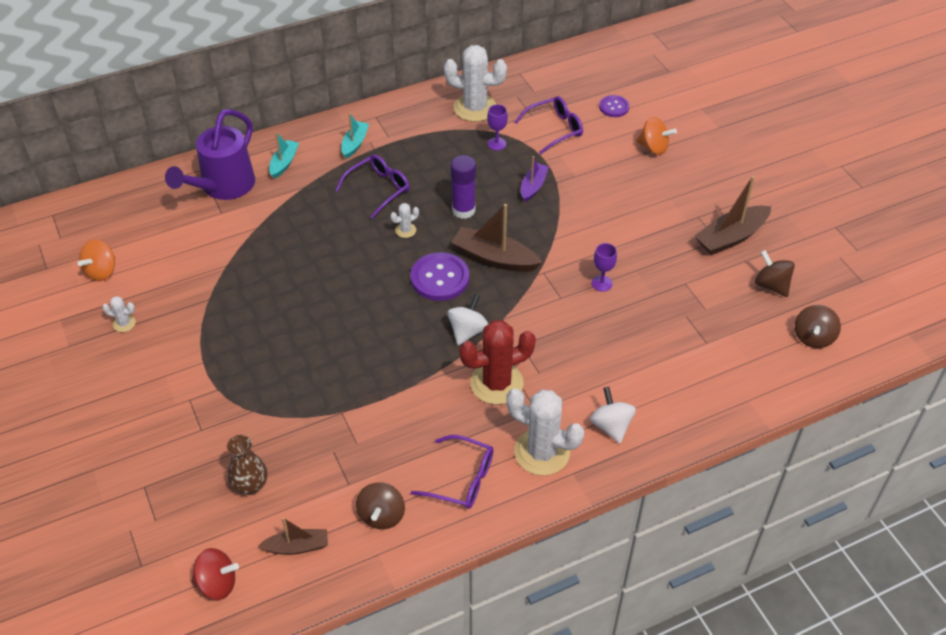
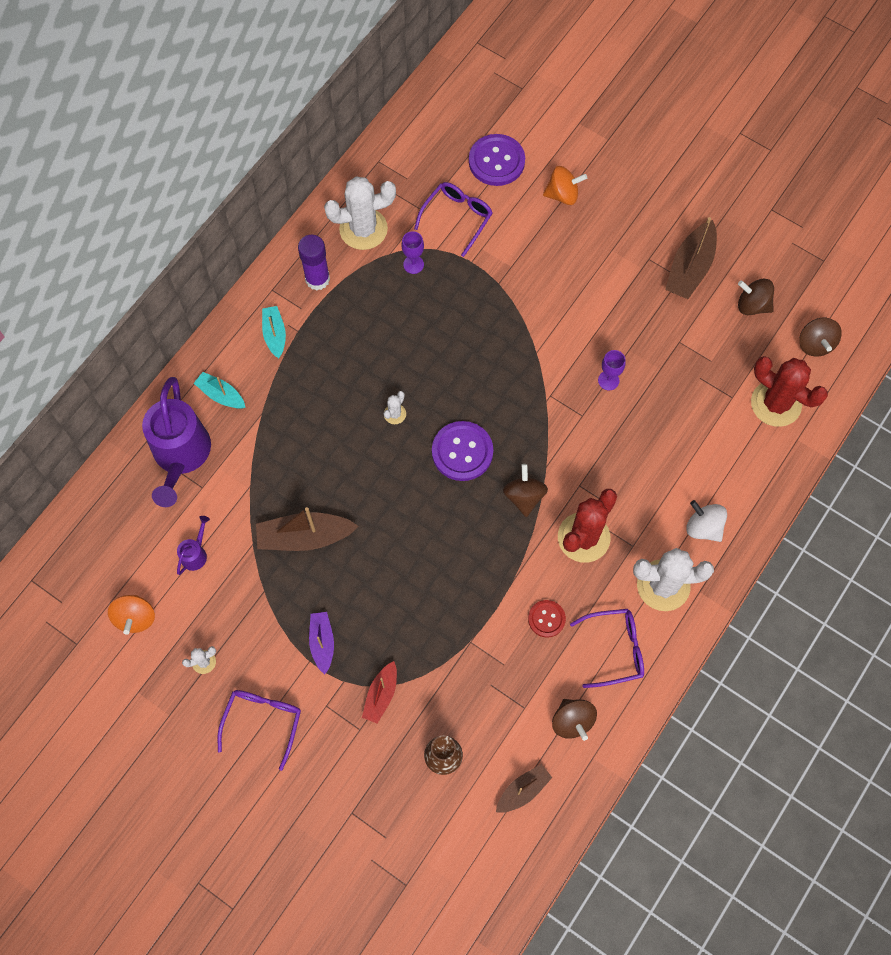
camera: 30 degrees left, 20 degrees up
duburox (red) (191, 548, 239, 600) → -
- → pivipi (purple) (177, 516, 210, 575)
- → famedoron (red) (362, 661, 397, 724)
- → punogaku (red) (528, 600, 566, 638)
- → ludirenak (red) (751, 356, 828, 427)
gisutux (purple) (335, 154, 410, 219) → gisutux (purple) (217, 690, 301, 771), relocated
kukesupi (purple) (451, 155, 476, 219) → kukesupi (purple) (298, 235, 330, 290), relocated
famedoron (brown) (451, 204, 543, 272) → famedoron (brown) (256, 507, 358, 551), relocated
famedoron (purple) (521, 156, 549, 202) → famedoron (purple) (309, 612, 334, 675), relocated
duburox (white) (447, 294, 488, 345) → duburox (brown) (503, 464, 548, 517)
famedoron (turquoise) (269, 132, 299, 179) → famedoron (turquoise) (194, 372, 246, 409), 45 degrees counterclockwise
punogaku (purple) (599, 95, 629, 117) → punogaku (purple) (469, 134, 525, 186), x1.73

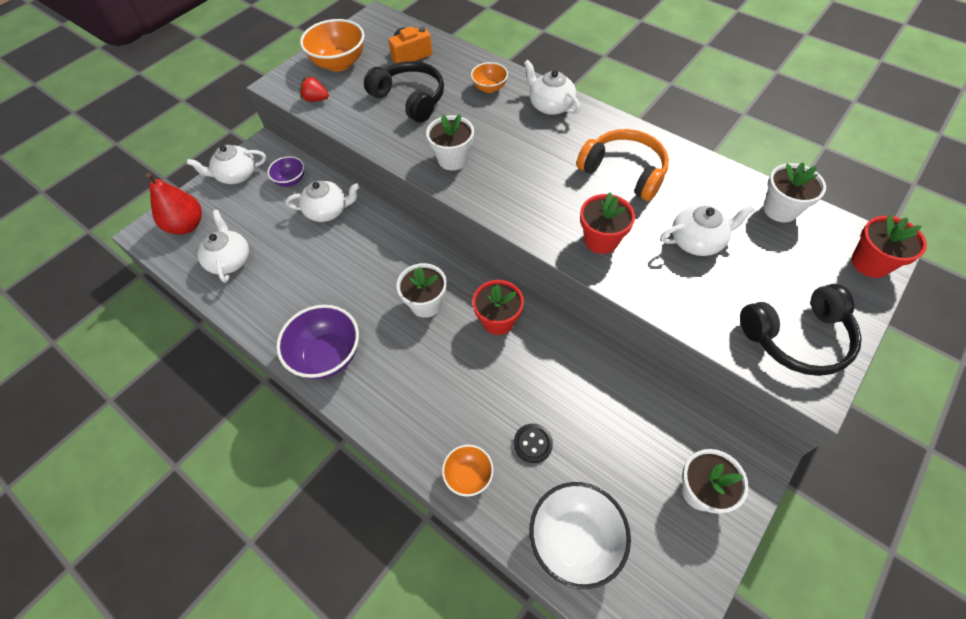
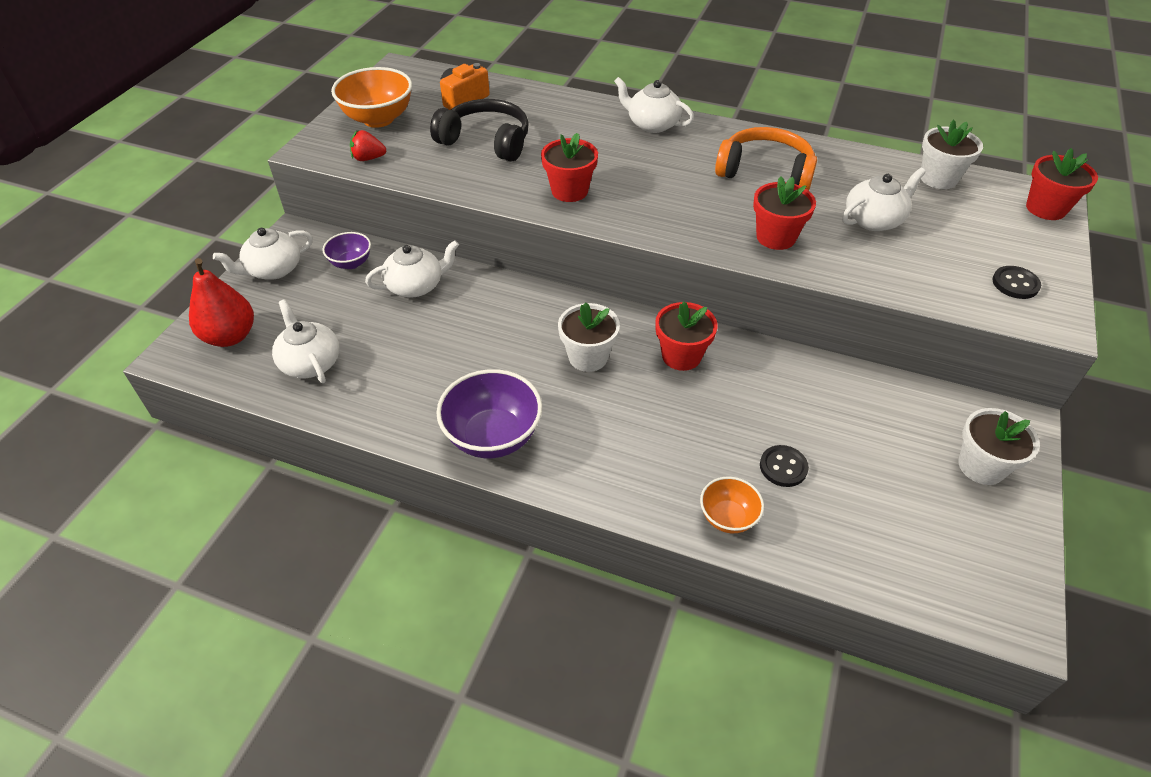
camera: 20 degrees left, 10 degrees down
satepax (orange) (471, 62, 508, 93) → -
satepax (white) (529, 482, 631, 589) → -
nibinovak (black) (740, 284, 862, 376) → punogaku (black) (992, 266, 1041, 299)
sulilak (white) (426, 114, 474, 170) → sulilak (red) (541, 133, 598, 202)

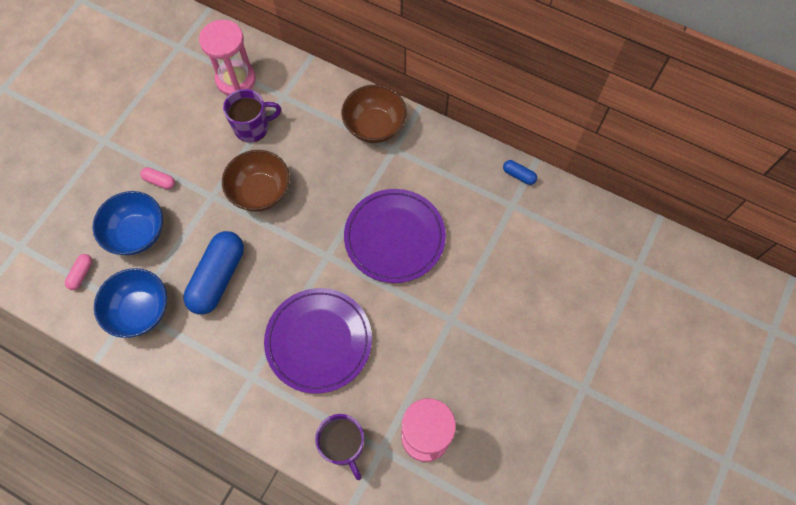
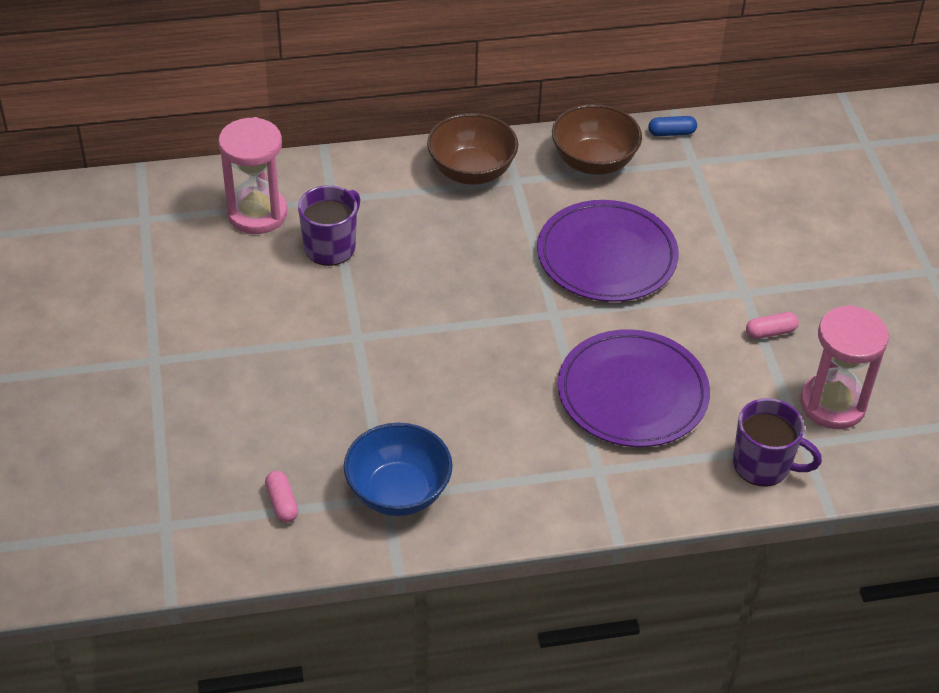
camera: 40 degrees left, 20 degrees down
satepax (blue) (93, 191, 163, 255) → -
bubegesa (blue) (183, 231, 244, 315) → -
bubegesa (pink) (140, 167, 175, 189) → bubegesa (pink) (746, 312, 799, 339), relocated
satepax (brown) (222, 150, 290, 212) → satepax (brown) (552, 104, 642, 175), relocated

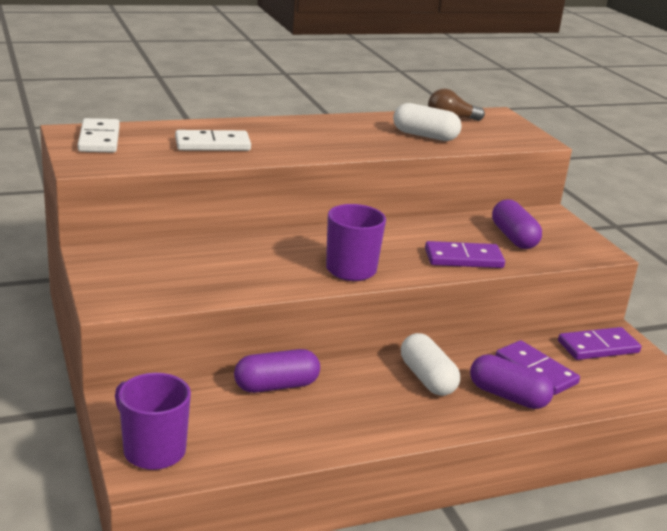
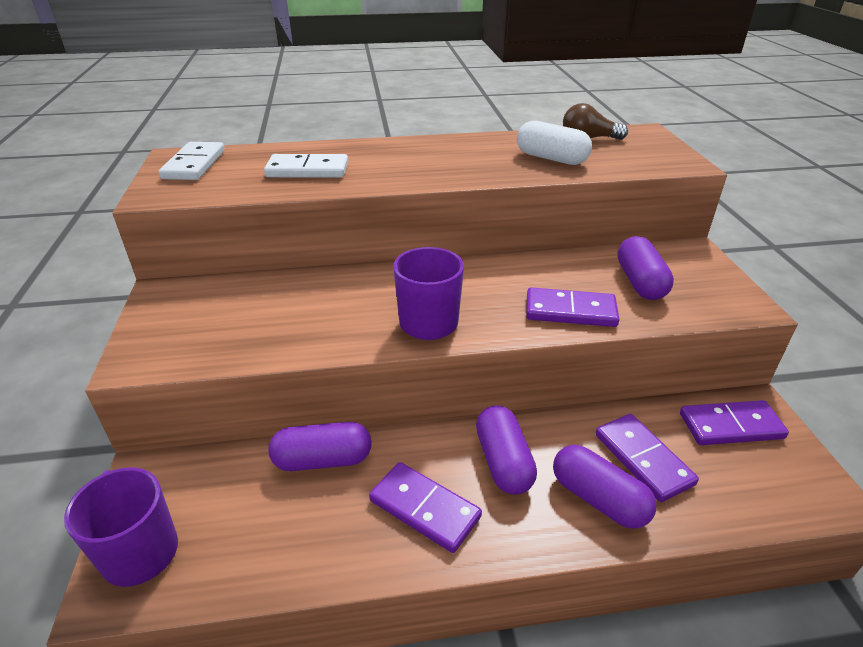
camera: 15 degrees right, 10 degrees up
- → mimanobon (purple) (369, 462, 482, 553)
bubegesa (white) (401, 333, 460, 396) → bubegesa (purple) (476, 405, 537, 495)

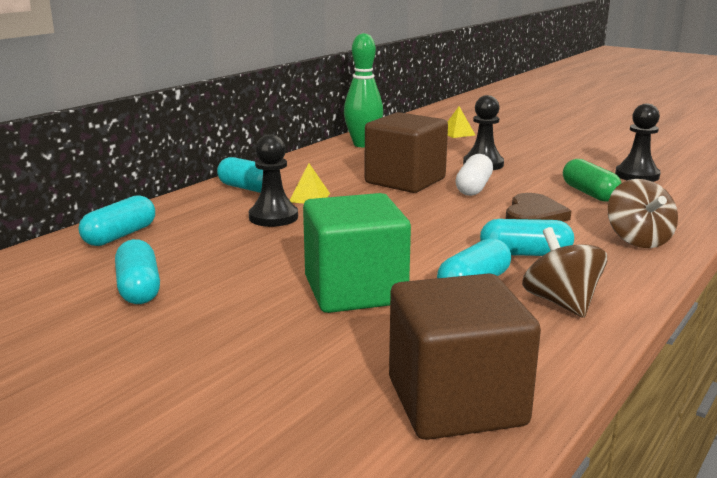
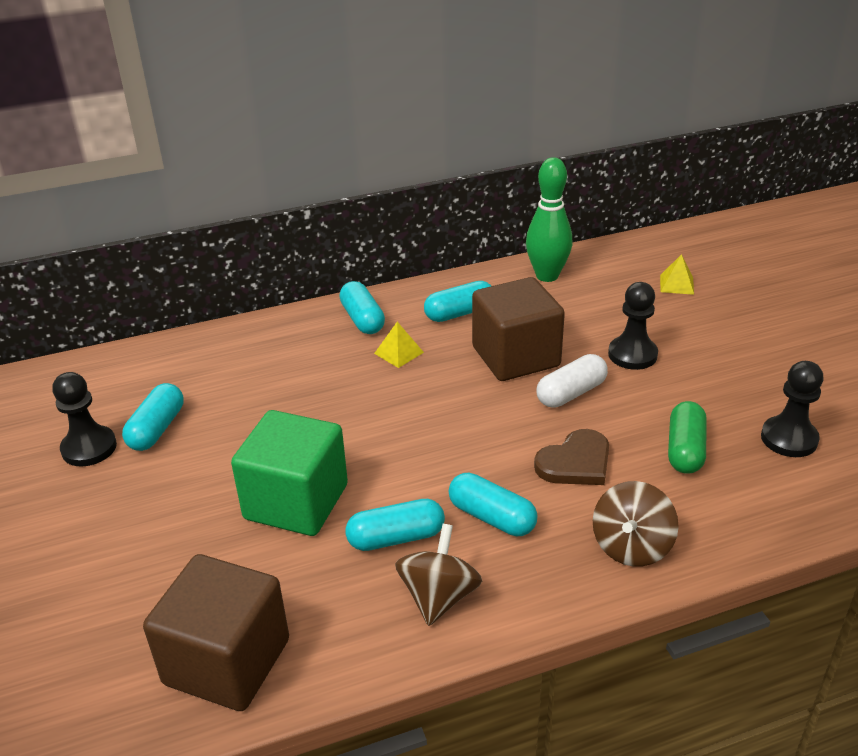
camera: 35 degrees right, 15 degrees up
bubegesa (turquoise) (79, 196, 155, 246) → bubegesa (turquoise) (424, 281, 491, 322), relocated
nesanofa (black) (249, 134, 298, 227) → nesanofa (black) (52, 372, 117, 467), relocated

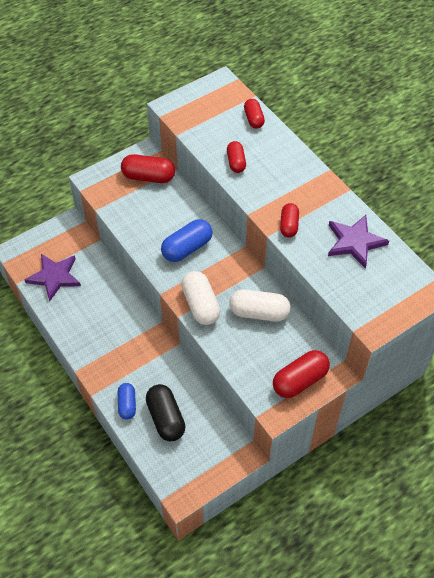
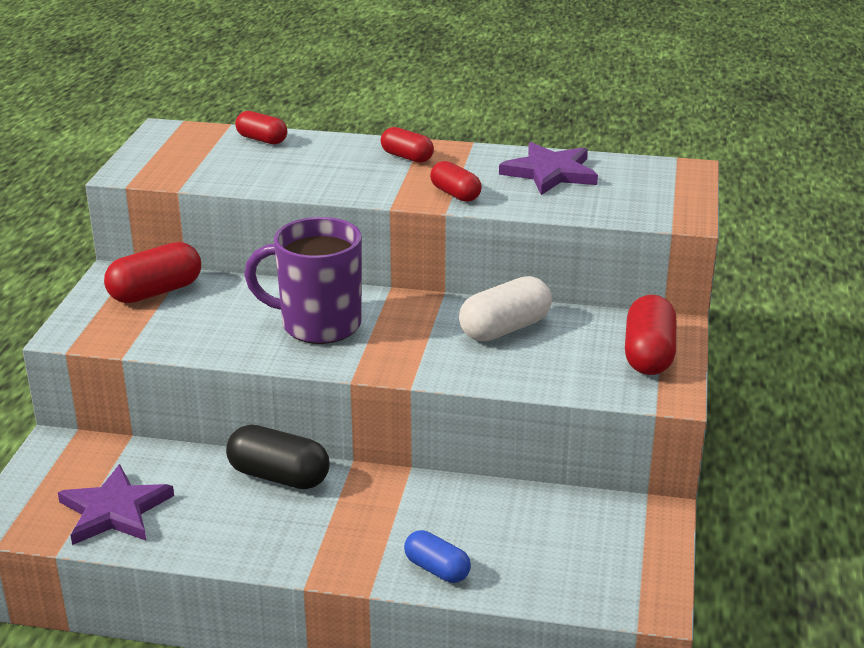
camera: 45 degrees left, 25 degrees down
bubegesa (white) (181, 271, 220, 325) → -
bubegesa (black) (146, 384, 185, 441) → bubegesa (black) (226, 425, 329, 489), relocated
bubegesa (red) (227, 141, 246, 173) → bubegesa (red) (381, 127, 434, 163), relocated
bubegesa (blue) (161, 219, 213, 262) → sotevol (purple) (244, 217, 362, 344)

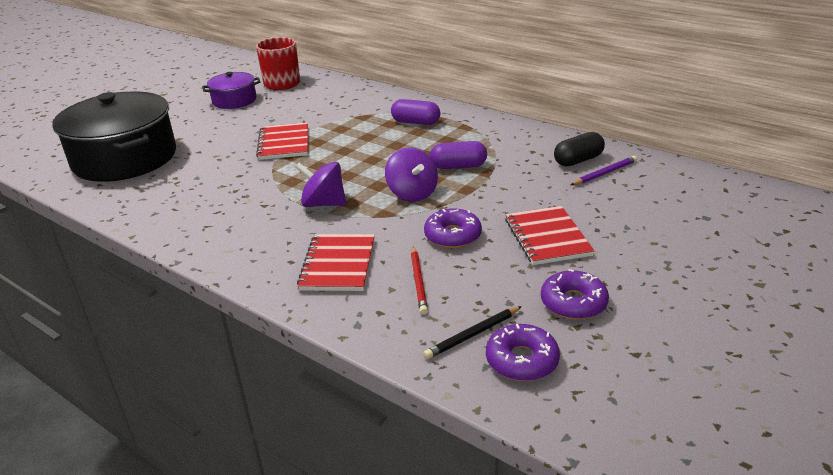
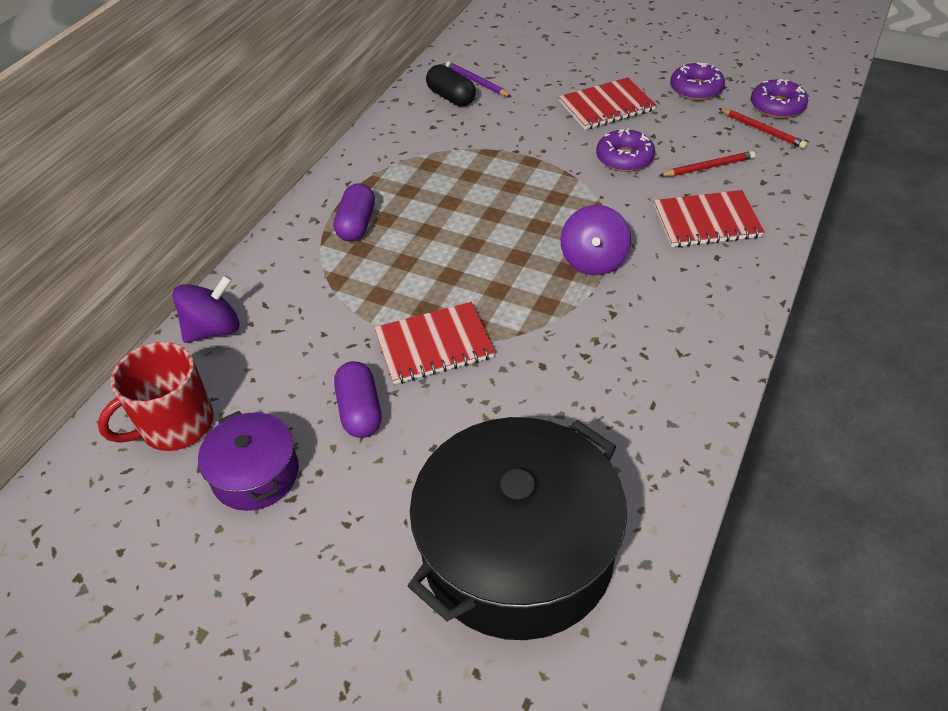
camera: 100 degrees left, 15 degrees up
duburox (purple) (385, 147, 438, 202) → duburox (purple) (172, 275, 240, 343), relocated
bubegesa (purple) (430, 141, 487, 169) → bubegesa (purple) (334, 361, 382, 438), relocated
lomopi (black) (423, 306, 522, 359) → lomopi (red) (719, 108, 807, 149)

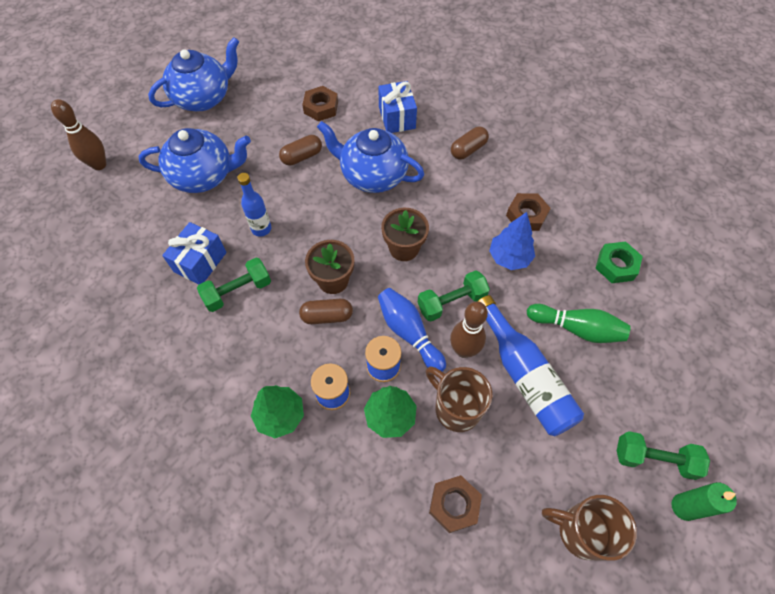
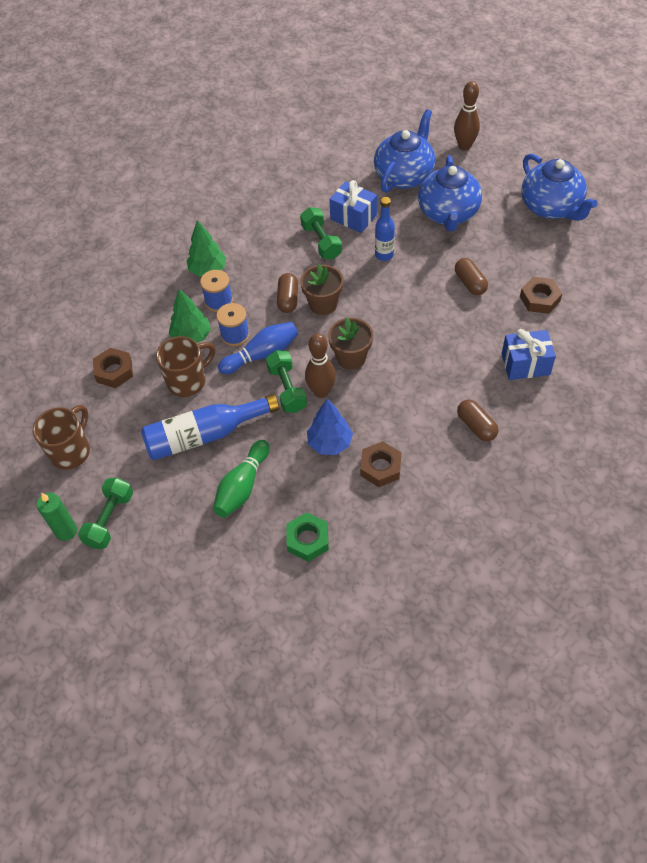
camera: 100 degrees right, 5 degrees down
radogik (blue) (317, 121, 424, 193) → radogik (blue) (374, 109, 435, 193), relocated
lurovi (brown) (450, 301, 488, 358) → lurovi (brown) (305, 333, 336, 398), relocated

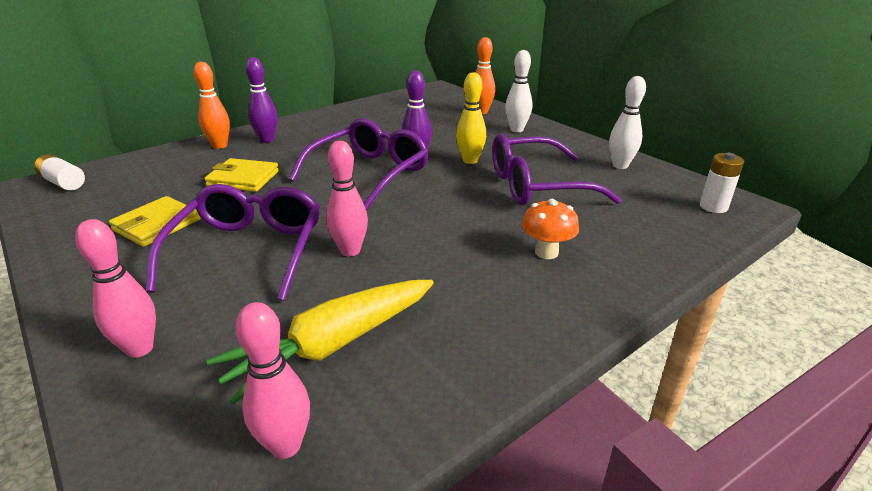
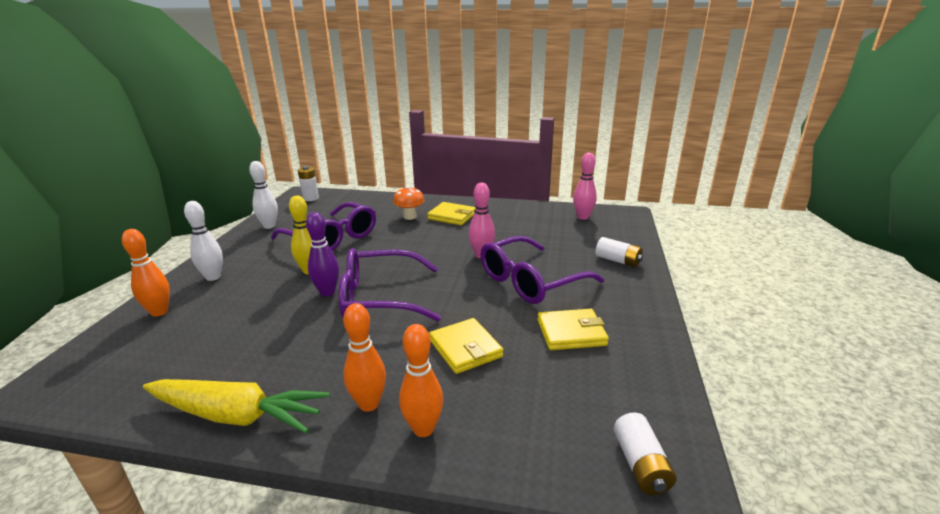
camera: 130 degrees left, 5 degrees down
- → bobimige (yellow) (427, 202, 476, 225)
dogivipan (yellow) (207, 280, 434, 404) → dogivipan (yellow) (143, 379, 329, 433), relocated
lurovi (pink) (75, 219, 156, 358) → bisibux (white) (596, 237, 643, 267)
lurovi (purple) (245, 57, 277, 143) → lurovi (orange) (343, 303, 386, 412)

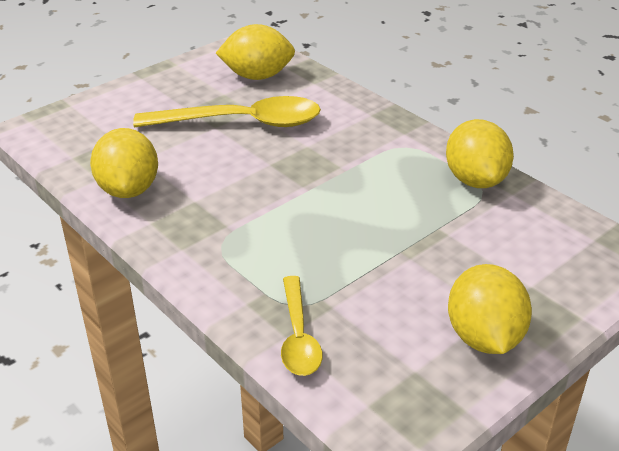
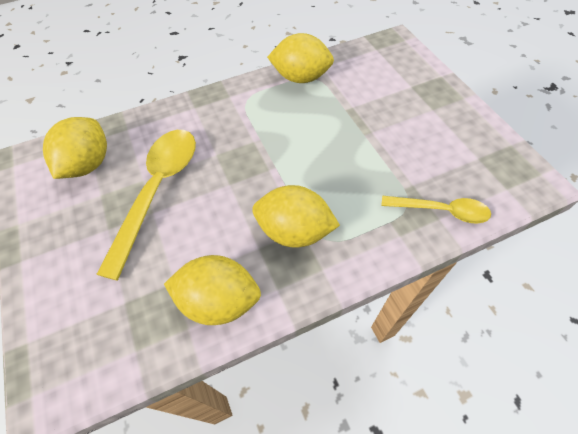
camera: 70 degrees left, 20 degrees up
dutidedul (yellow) (448, 264, 532, 354) → dutidedul (yellow) (252, 185, 340, 247), relocated

